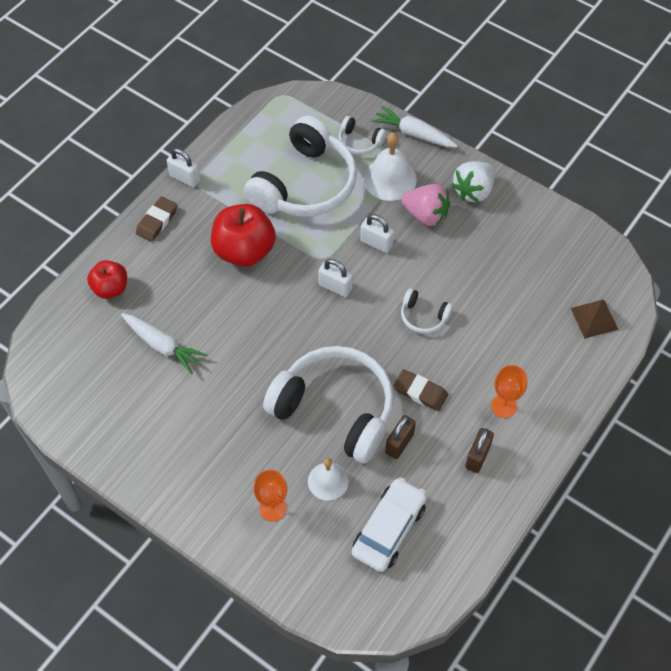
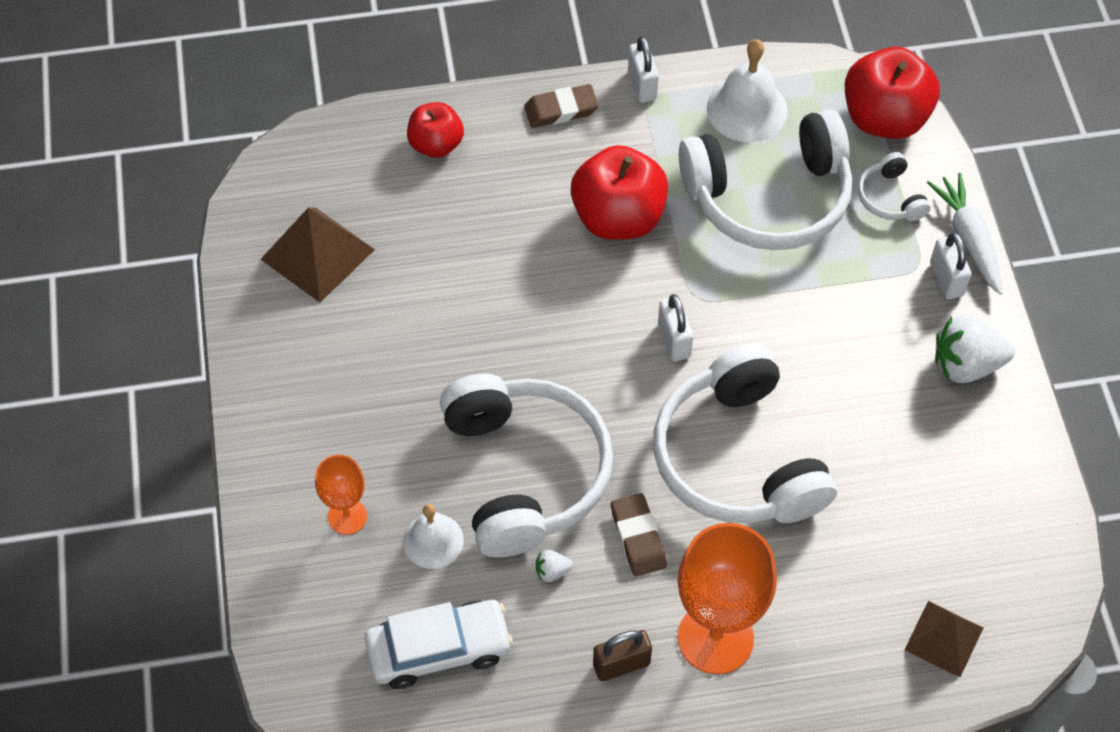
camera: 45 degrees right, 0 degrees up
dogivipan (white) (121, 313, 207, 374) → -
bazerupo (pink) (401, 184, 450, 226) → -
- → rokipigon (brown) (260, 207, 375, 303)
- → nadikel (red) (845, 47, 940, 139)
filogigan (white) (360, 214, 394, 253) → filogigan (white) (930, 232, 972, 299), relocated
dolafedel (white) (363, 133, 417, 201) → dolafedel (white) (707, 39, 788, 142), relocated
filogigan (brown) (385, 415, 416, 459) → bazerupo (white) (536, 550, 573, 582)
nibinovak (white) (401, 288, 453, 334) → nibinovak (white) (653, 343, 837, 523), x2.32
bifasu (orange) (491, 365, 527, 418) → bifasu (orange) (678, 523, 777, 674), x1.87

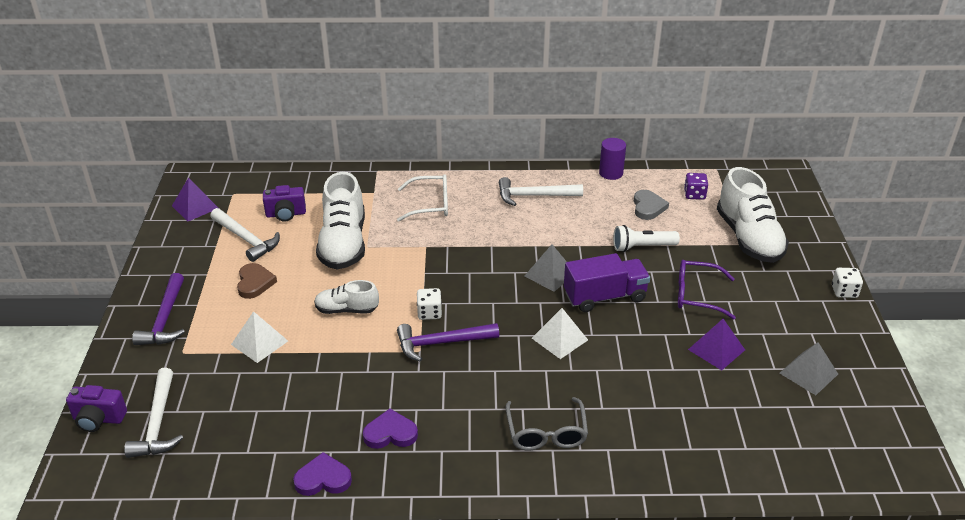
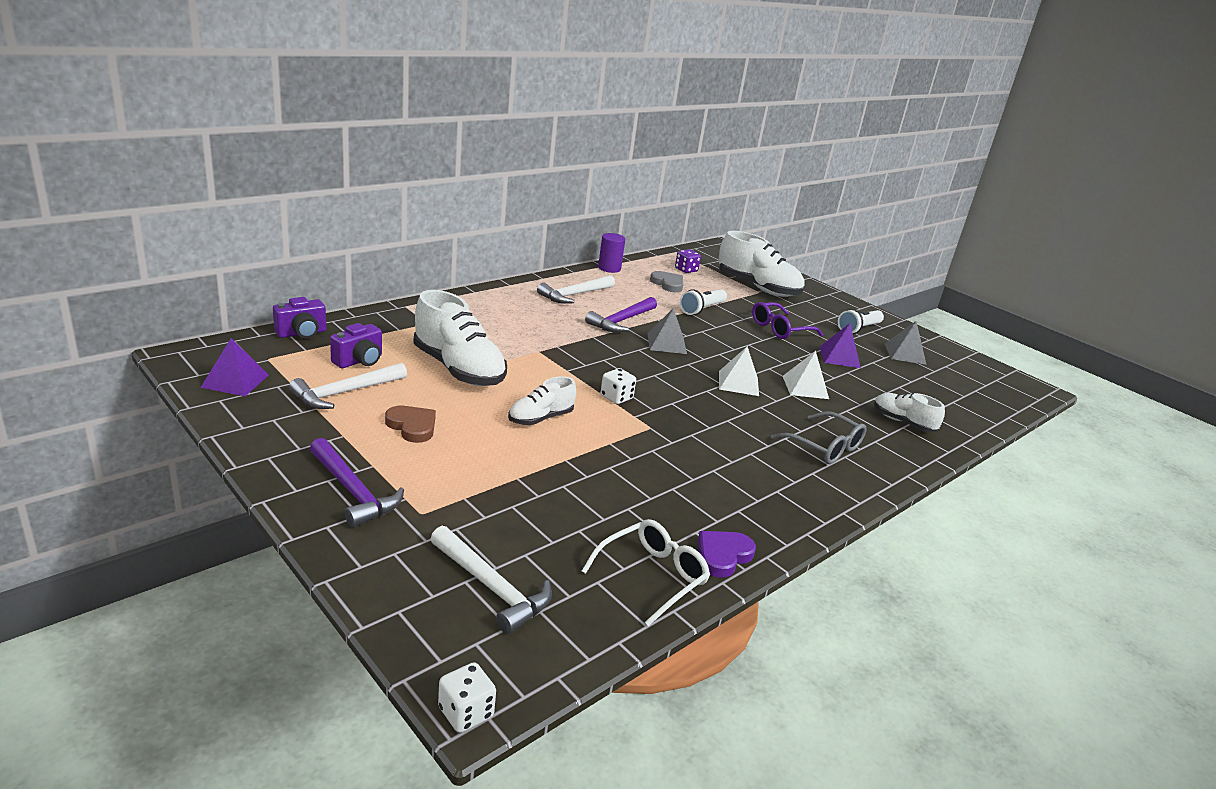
camera: 45 degrees left, 10 degrees down
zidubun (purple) (363, 409, 418, 449) → -
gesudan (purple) (564, 253, 650, 312) → -
- → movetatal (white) (838, 309, 884, 334)
- → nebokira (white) (874, 393, 945, 432)
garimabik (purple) (66, 385, 127, 432) → garimabik (purple) (273, 297, 326, 339), relocated
rokipigon (white) (231, 311, 288, 363) → rokipigon (white) (783, 351, 829, 399), relocated
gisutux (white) (397, 174, 448, 222) → gisutux (white) (582, 519, 710, 626), relocated
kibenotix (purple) (397, 323, 499, 362) → kibenotix (purple) (585, 297, 657, 332), relocated
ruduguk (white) (832, 268, 863, 298) → ruduguk (white) (438, 662, 496, 733), relocated
kibenotix (white) (210, 208, 280, 262) → kibenotix (white) (289, 363, 407, 409), 135 degrees clockwise

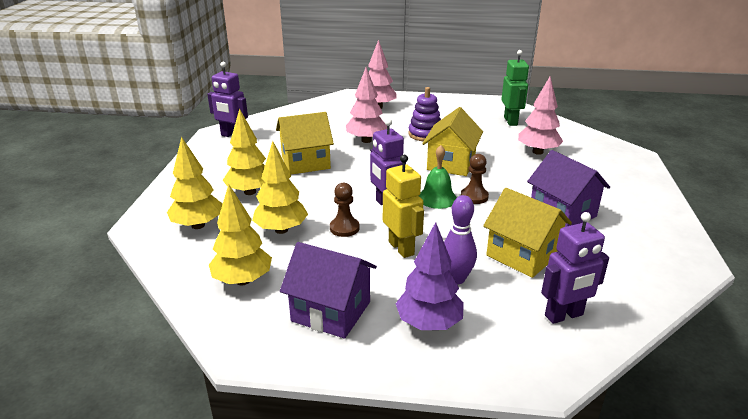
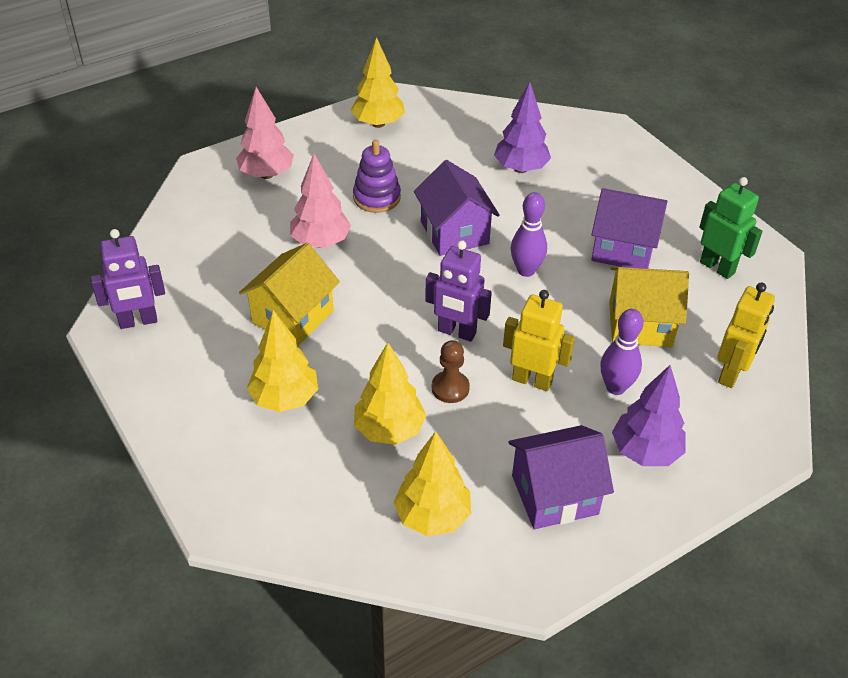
camera: 40 degrees left, 15 degrees up
dolafedel (green) (419, 145, 457, 209) → -
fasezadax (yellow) (167, 137, 223, 229) → fasezadax (yellow) (351, 37, 405, 128), relocated
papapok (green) (501, 50, 529, 126) → papapok (green) (699, 177, 762, 279), relocated
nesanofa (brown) (461, 154, 489, 204) → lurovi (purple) (511, 192, 547, 277)
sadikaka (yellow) (422, 107, 483, 176) → sadikaka (purple) (414, 160, 500, 256)
fasezadax (pink) (518, 77, 563, 155) → fasezadax (purple) (494, 82, 551, 173)
papapok (purple) (541, 212, 609, 324) → papapok (yellow) (717, 283, 775, 388)

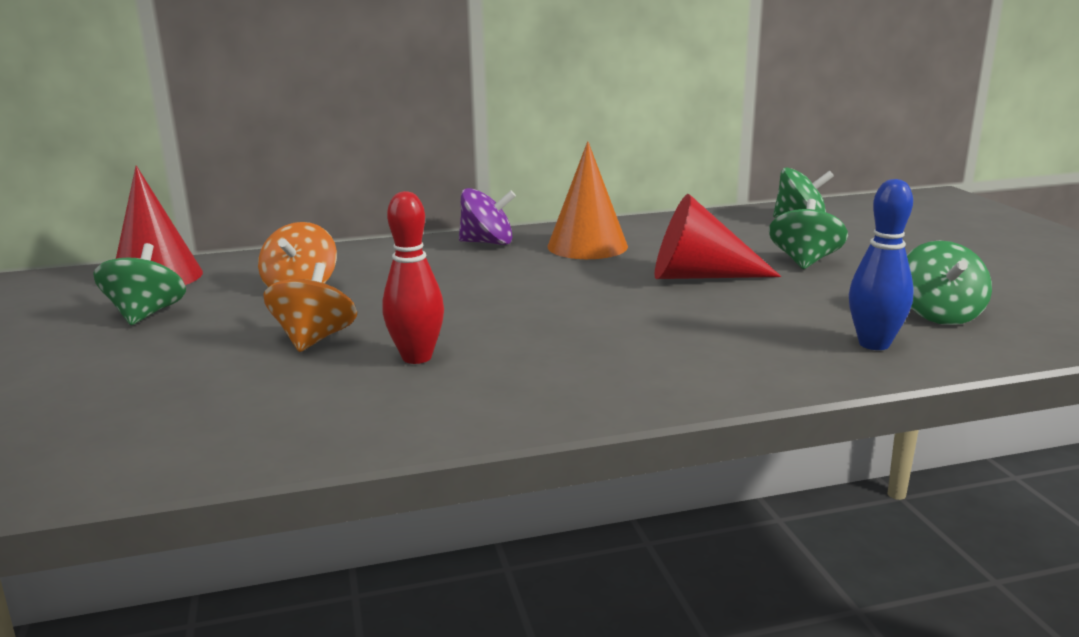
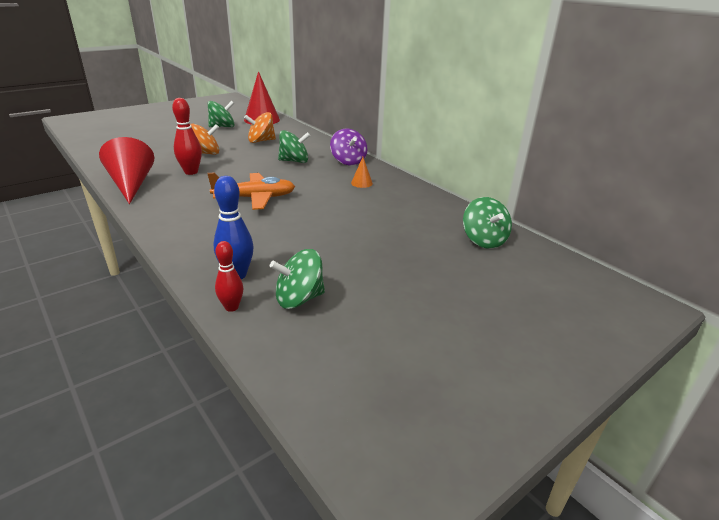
camera: 65 degrees right, 10 degrees up
- → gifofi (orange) (207, 173, 295, 210)
- → lurovi (red) (215, 241, 243, 312)
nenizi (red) (654, 194, 781, 279) → nenizi (red) (99, 137, 154, 204), relocated
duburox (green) (769, 199, 848, 269) → duburox (green) (278, 130, 310, 163), relocated
nenizi (orange) (548, 141, 628, 259) → nenizi (orange) (351, 157, 373, 188), x0.45

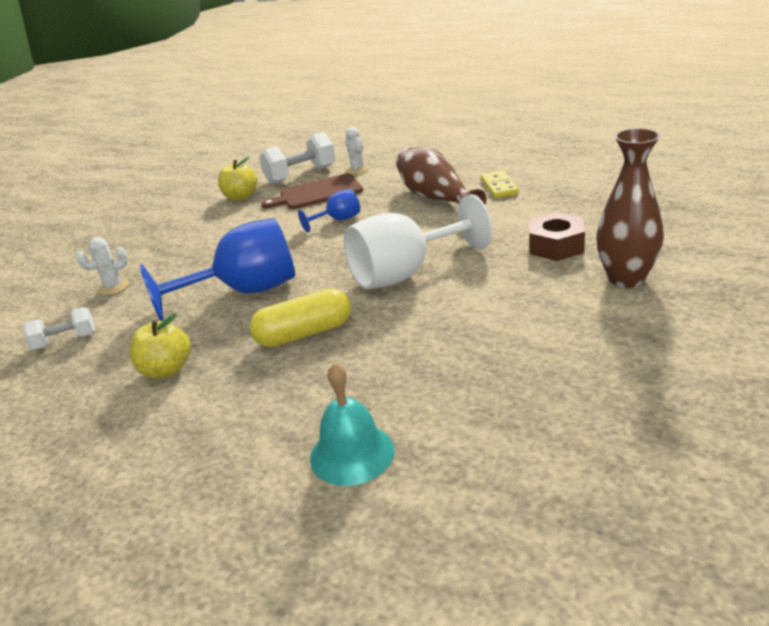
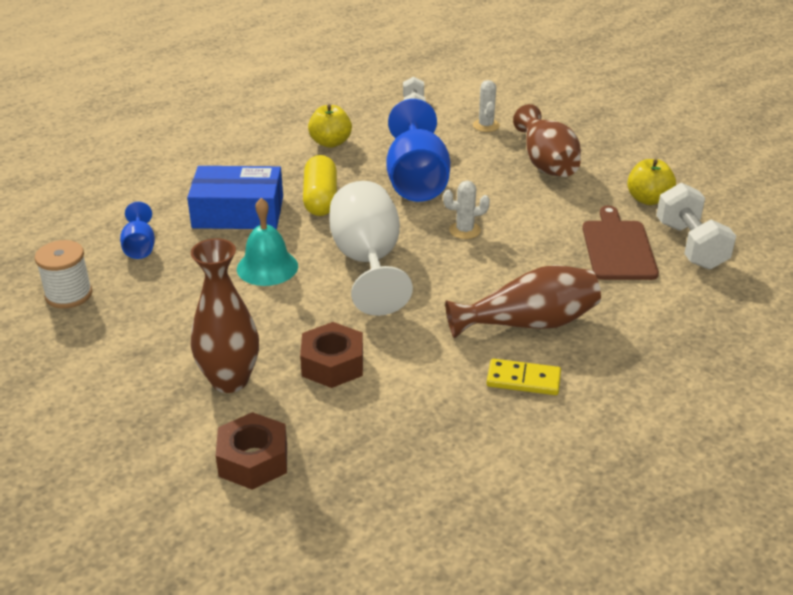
camera: 105 degrees right, 5 degrees up
- → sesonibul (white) (35, 240, 92, 309)
- → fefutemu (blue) (187, 166, 283, 229)
- → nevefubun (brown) (216, 412, 287, 490)
- → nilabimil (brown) (513, 104, 581, 177)
bifasu (blue) (298, 189, 360, 233) → bifasu (blue) (120, 202, 155, 259), relocated
dolafedel (turquoise) (310, 363, 394, 486) → dolafedel (turquoise) (237, 198, 298, 286), relocated
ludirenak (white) (345, 127, 370, 175) → ludirenak (white) (443, 181, 490, 239), relocated

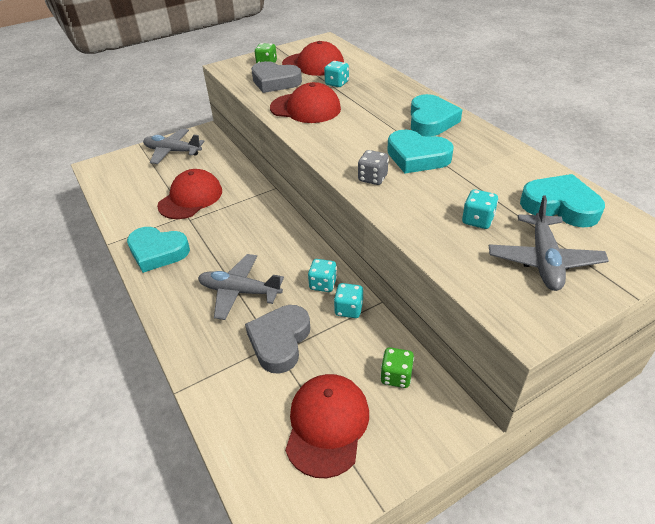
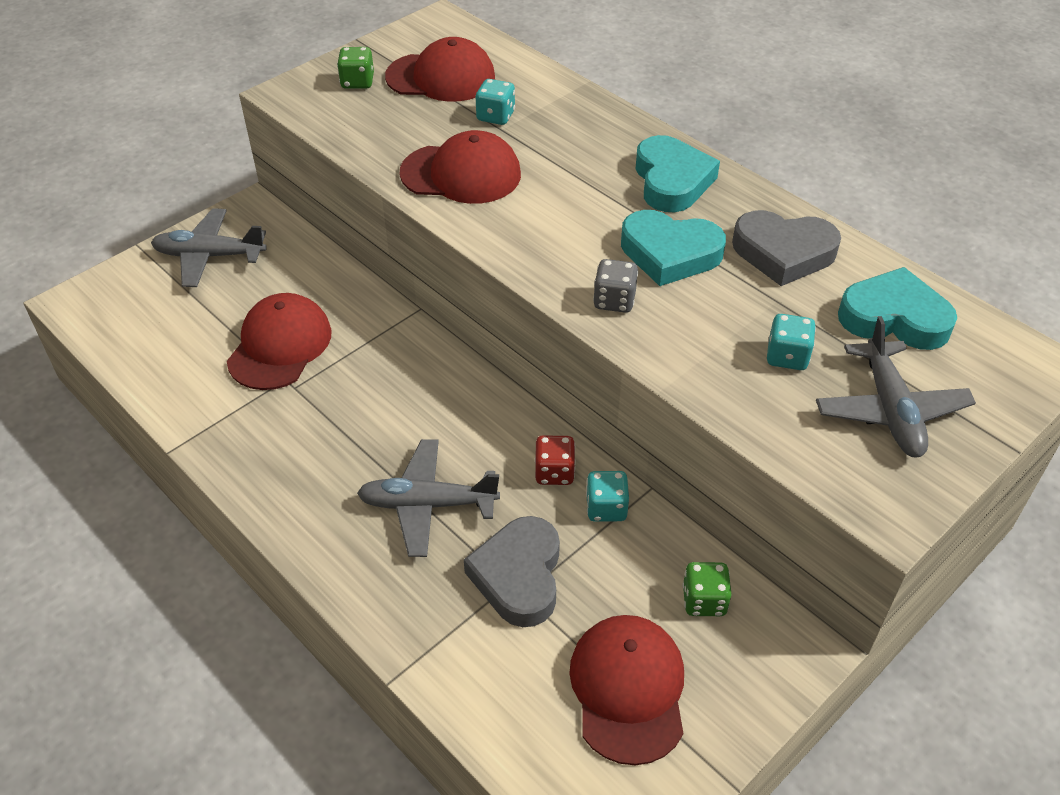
camera: 15 degrees left, 5 degrees up
zidubun (turquoise) (127, 227, 190, 273) → -
zidubun (grey) (251, 61, 302, 93) → zidubun (grey) (732, 210, 841, 286), relocated
ruduguk (turquoise) (308, 259, 337, 292) → ruduguk (red) (535, 435, 576, 485)

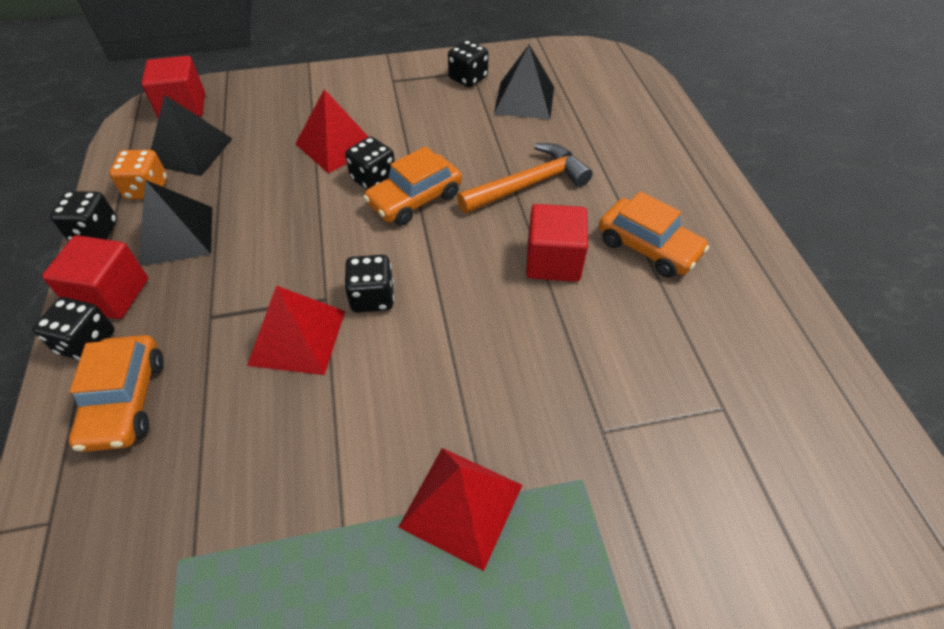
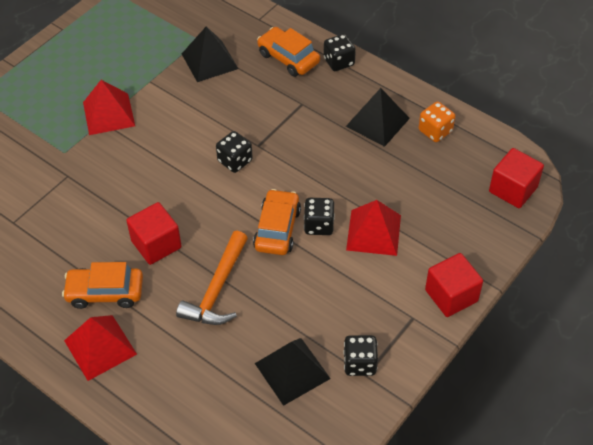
camera: 140 degrees right, 0 degrees up
ruduguk (black) (50, 191, 117, 241) → -
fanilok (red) (42, 235, 148, 319) → fanilok (red) (425, 253, 483, 317), relocated
rokipigon (black) (151, 95, 233, 176) → rokipigon (black) (182, 26, 238, 82), relocated
rokipigon (red) (247, 286, 345, 375) → rokipigon (red) (64, 315, 137, 381), relocated

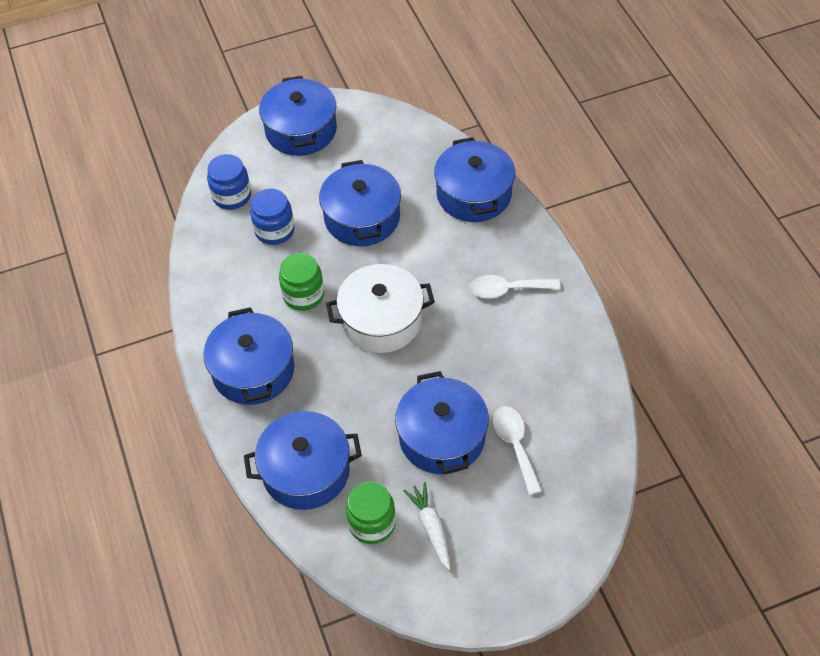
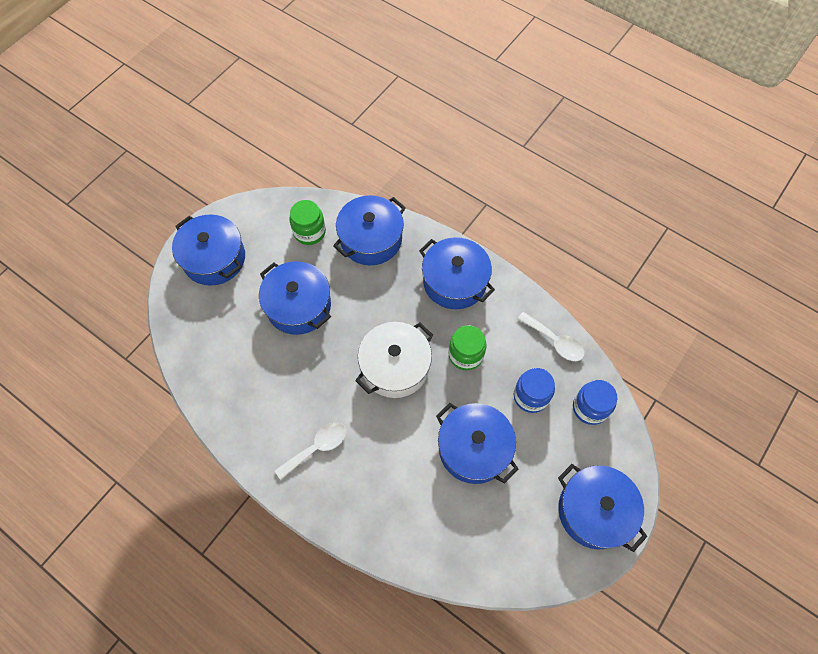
camera: 145 degrees right, 10 degrees up
dogivipan (white) (403, 482, 450, 570) → -
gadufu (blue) (434, 137, 515, 222) → gadufu (blue) (172, 214, 245, 286), relocated
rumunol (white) (493, 406, 542, 495) → rumunol (white) (517, 312, 585, 361), relocated

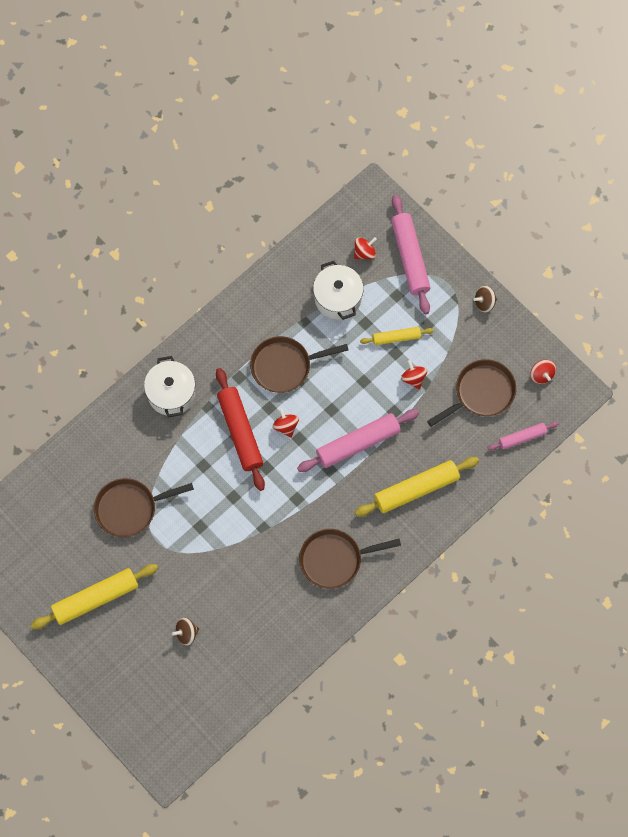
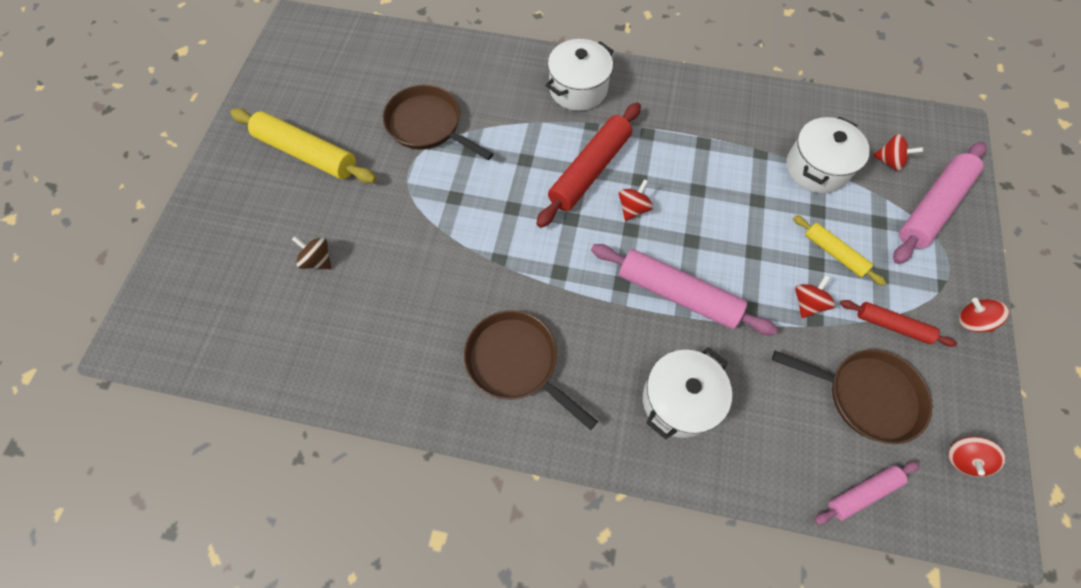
camera: 55 degrees right, 5 degrees down
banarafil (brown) (250, 336, 349, 393) → -
- → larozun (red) (840, 300, 957, 347)
larozun (yellow) (355, 457, 479, 517) → gadufu (white) (643, 347, 732, 440)
duburox (brown) (473, 286, 497, 313) → duburox (red) (959, 298, 1009, 332)
larozun (pink) (488, 422, 559, 451) → larozun (pink) (814, 462, 920, 525), 60 degrees counterclockwise

